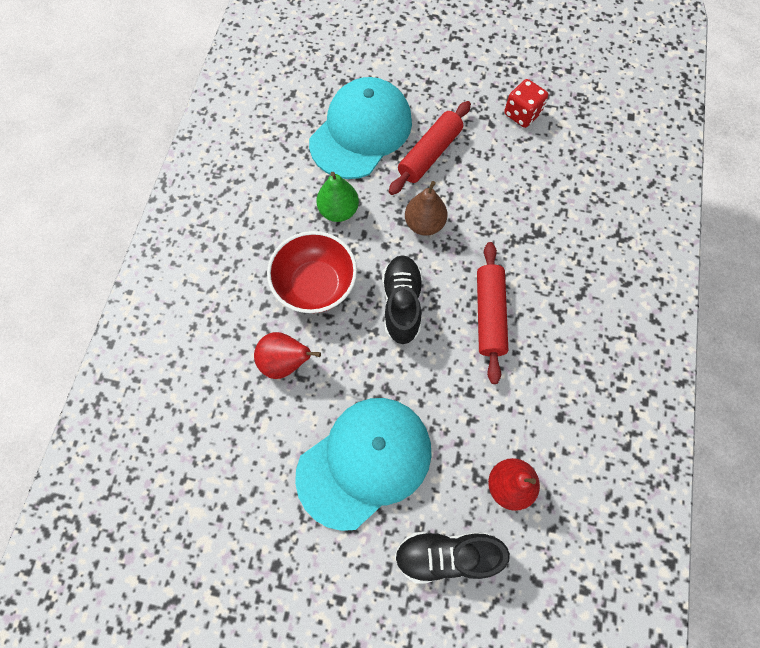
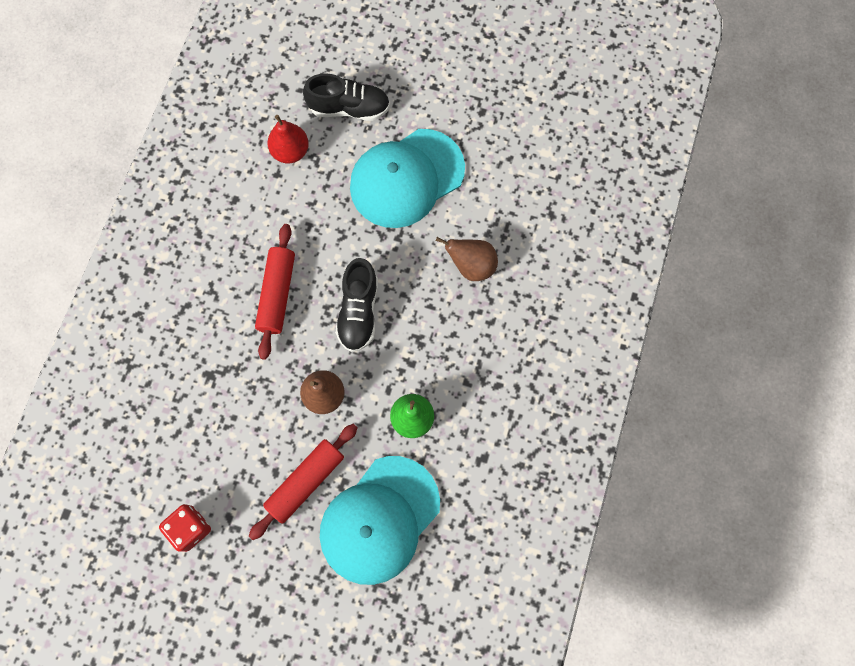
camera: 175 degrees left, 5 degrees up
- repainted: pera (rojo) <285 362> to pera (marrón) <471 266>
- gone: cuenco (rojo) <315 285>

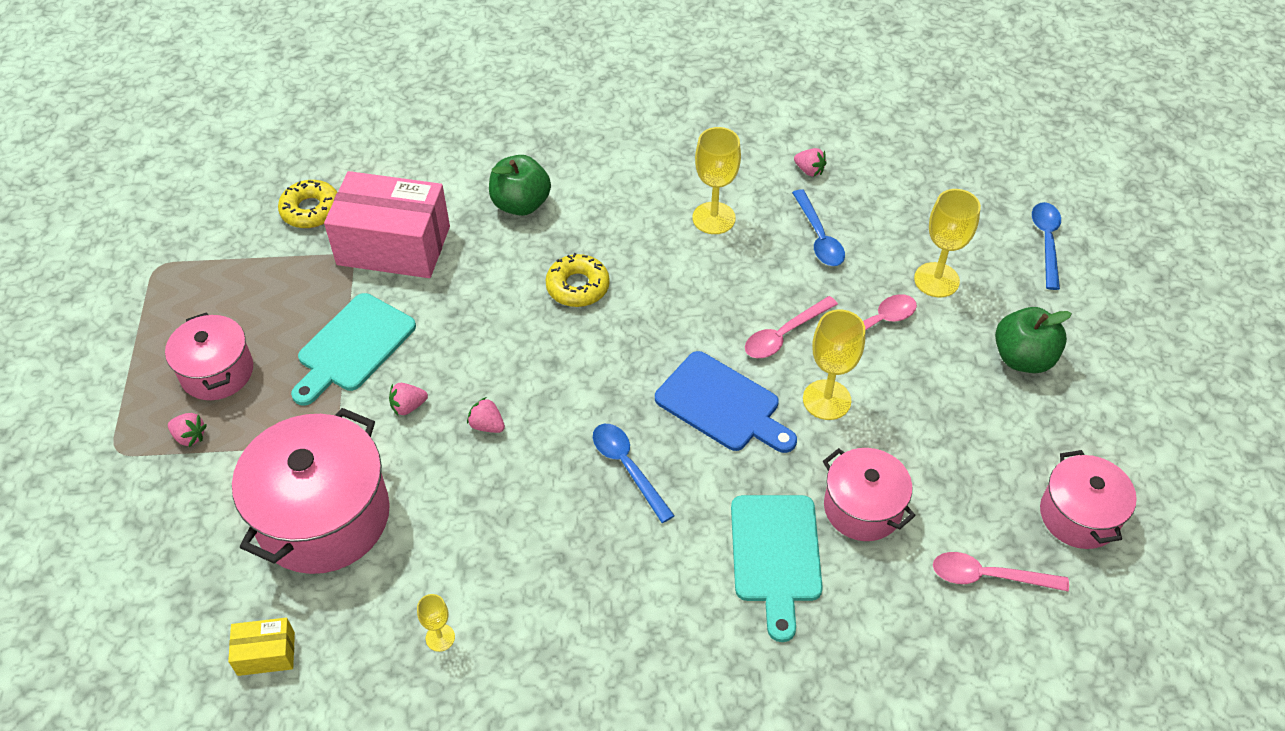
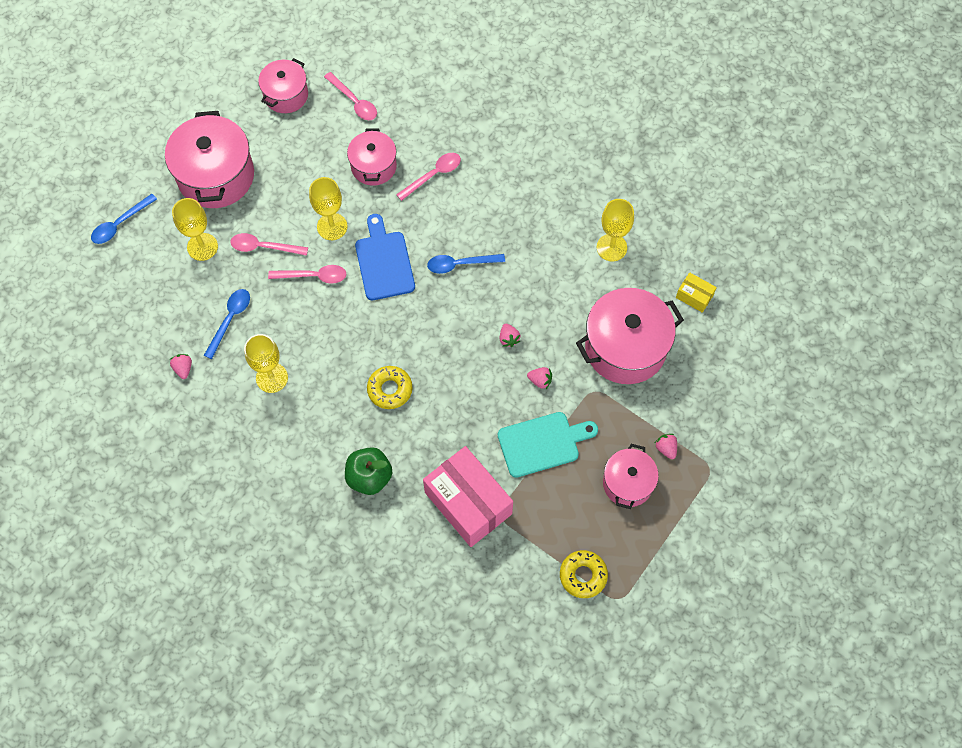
camera: 140 degrees left, 15 degrees up
- shifted: rosquilla (amarillo) <311 210> to <583 575>
- scaled: copa (amarillo) <440 637> = <611 247> x1.88
- rotated: cuchara (azul) <627 468> = <460 264> 75 degrees clockwise
- swapped: tabla de cortar (turquesa) <776 555> to cuchara (rosa) <433 175>
- swapped: manzana (verde) <1023 358> to olla (rosa) <216 176>

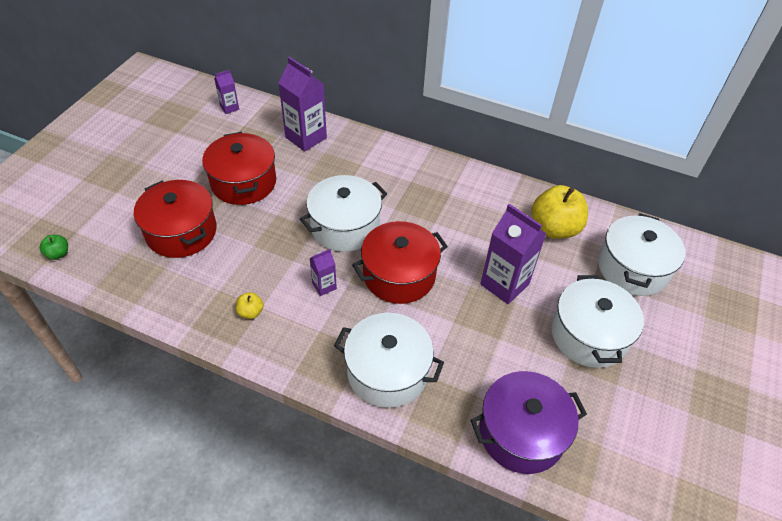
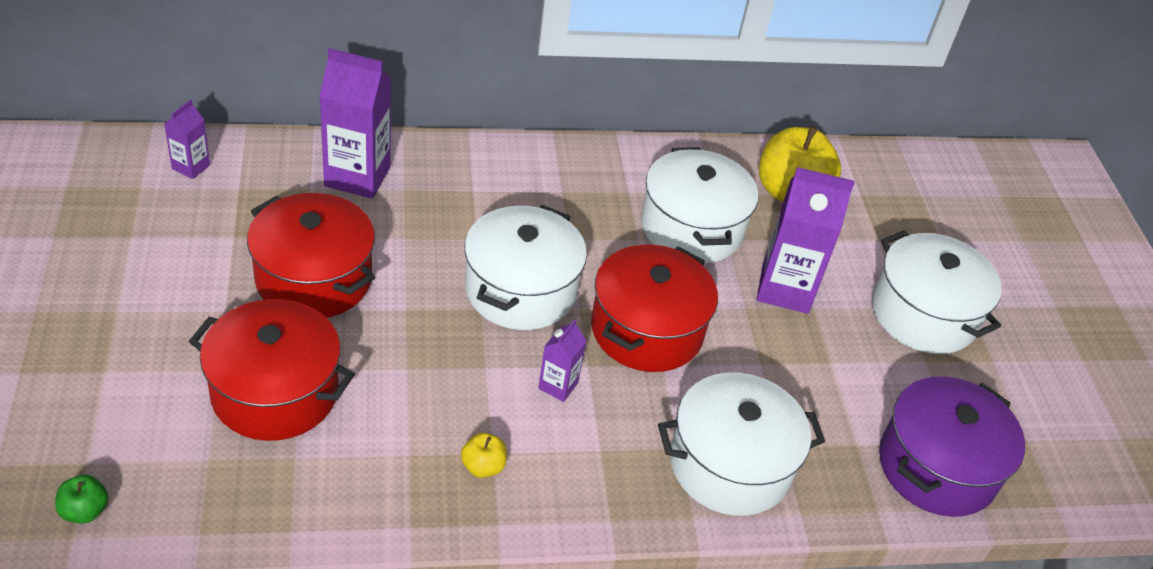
camera: 35 degrees left, 5 degrees down
- shifted: olla (blanco) <632 268> to <692 228>

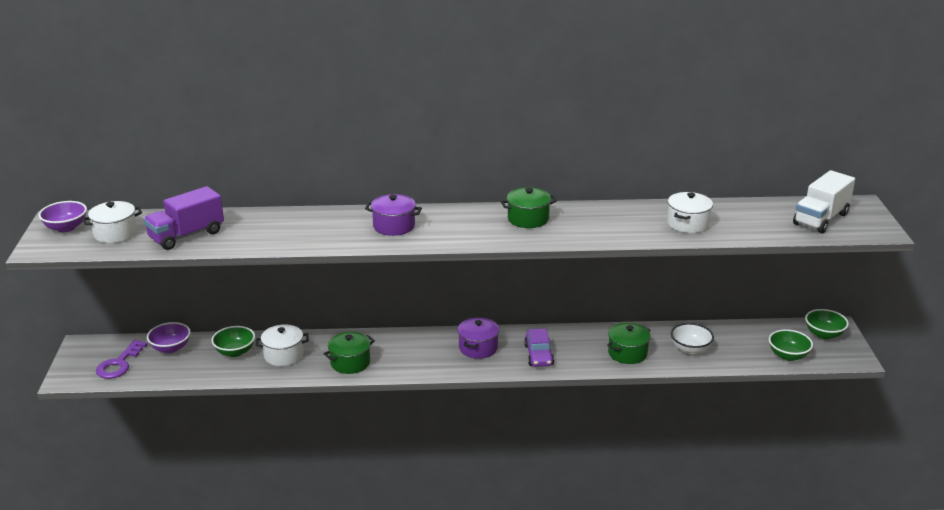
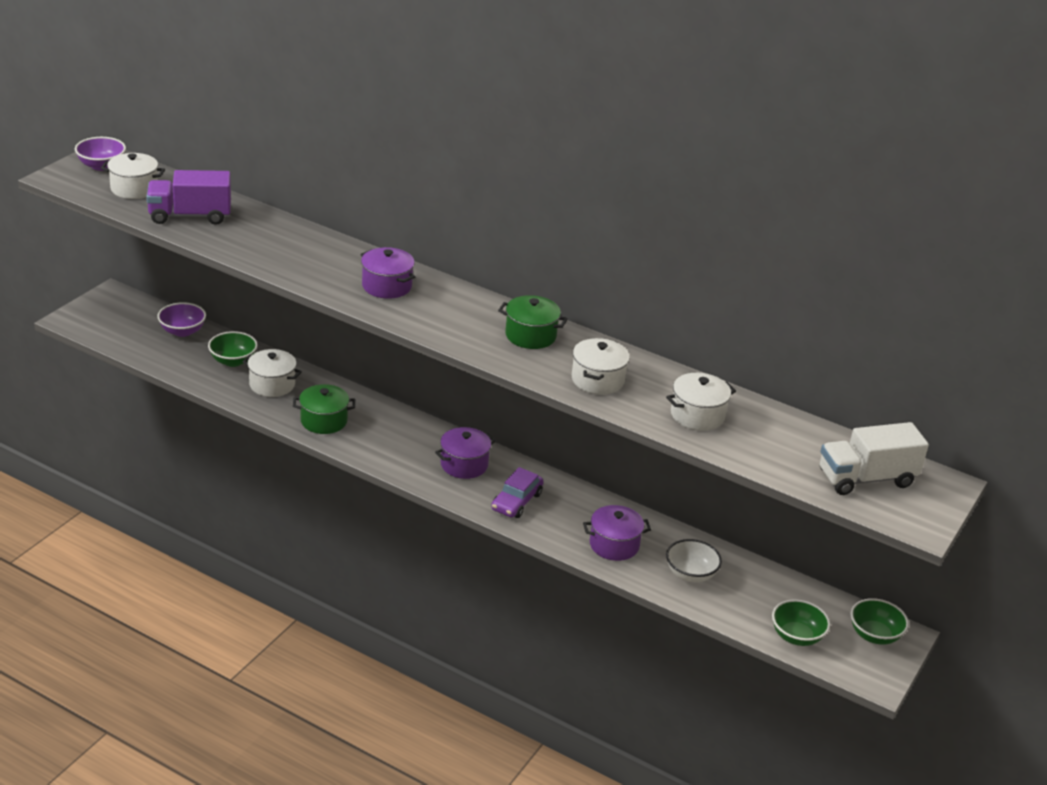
camera: 30 degrees right, 5 degrees up
- gone: llave (morado) <119 364>
- repainted: olla (verde) <627 353> to olla (morado) <614 545>
- new: olla (blanco) <597 380>

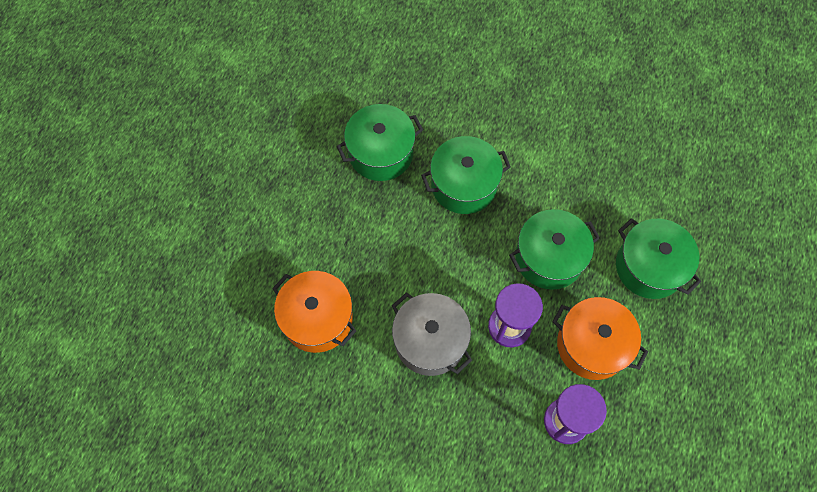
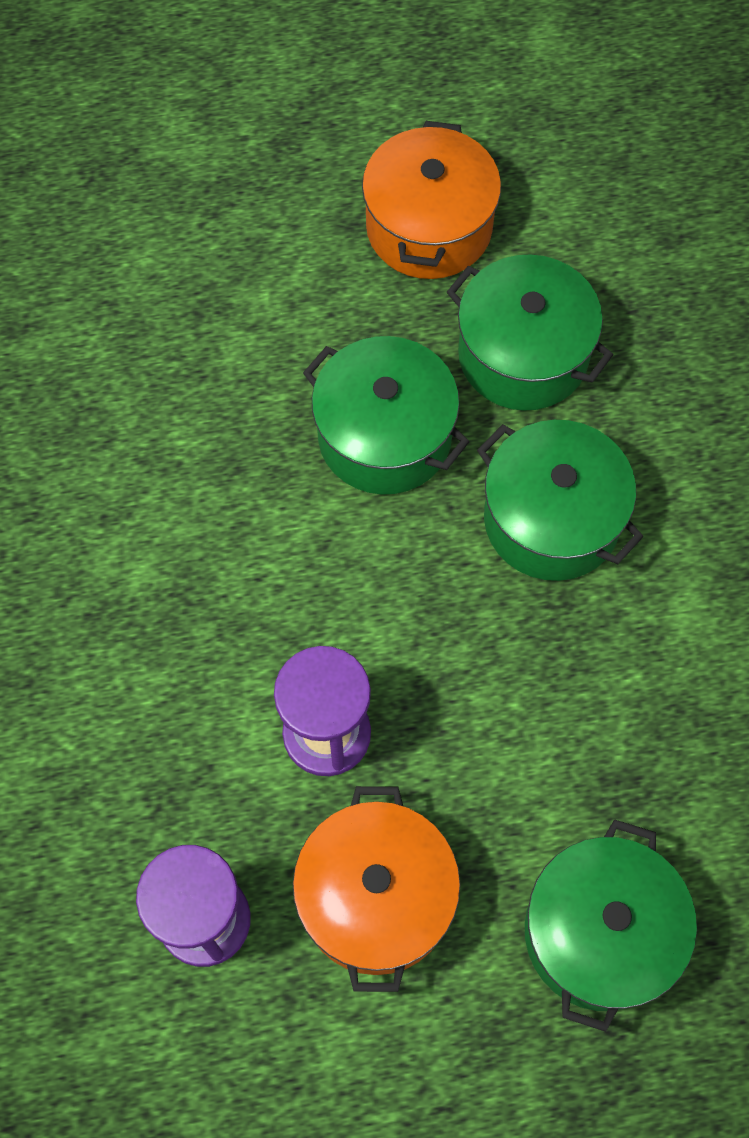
camera: 60 degrees right, 0 degrees up
- shifted: olla (naranja) <317 319> to <429 227>
- gone: olla (gris) <430 341>
- shifted: olla (verde) <549 258> to <384 436>

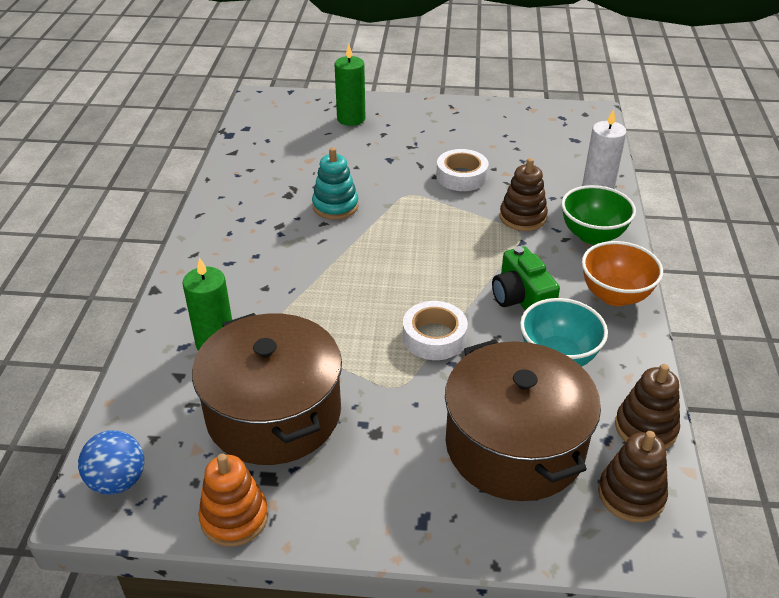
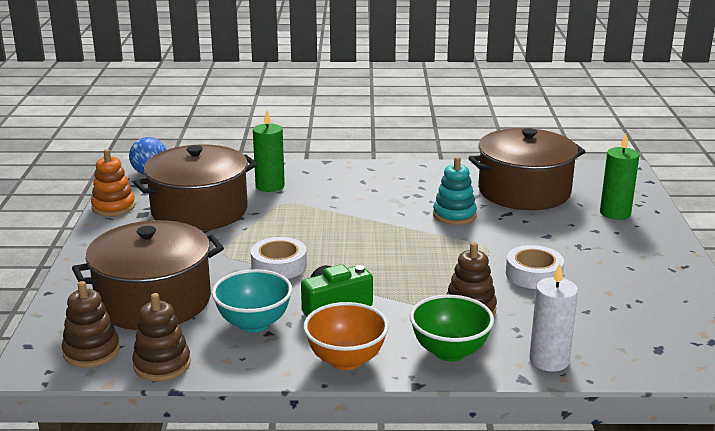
camera: 85 degrees right, 15 degrees down
- new: olla (marrón) <524 191>

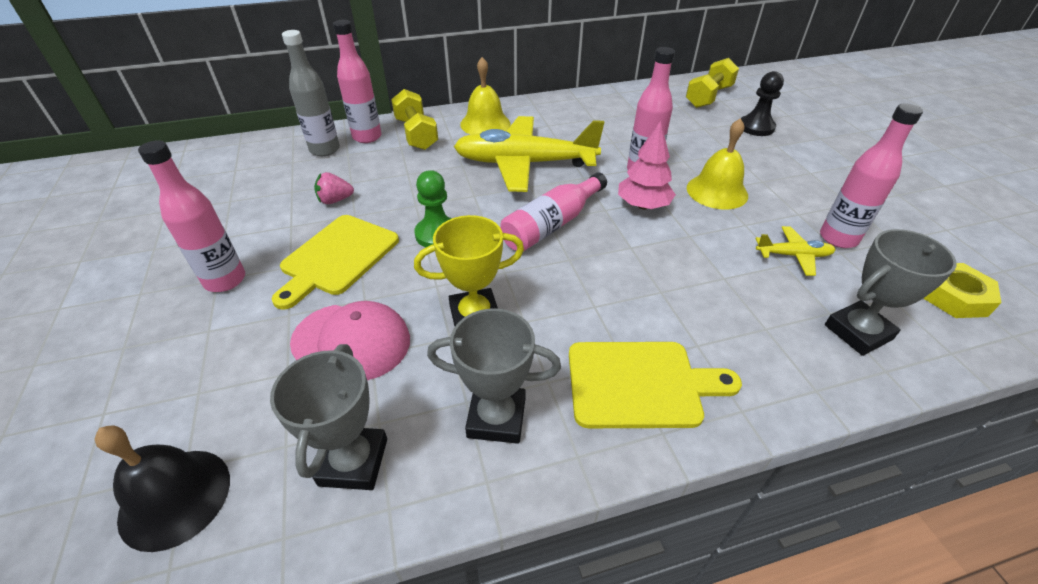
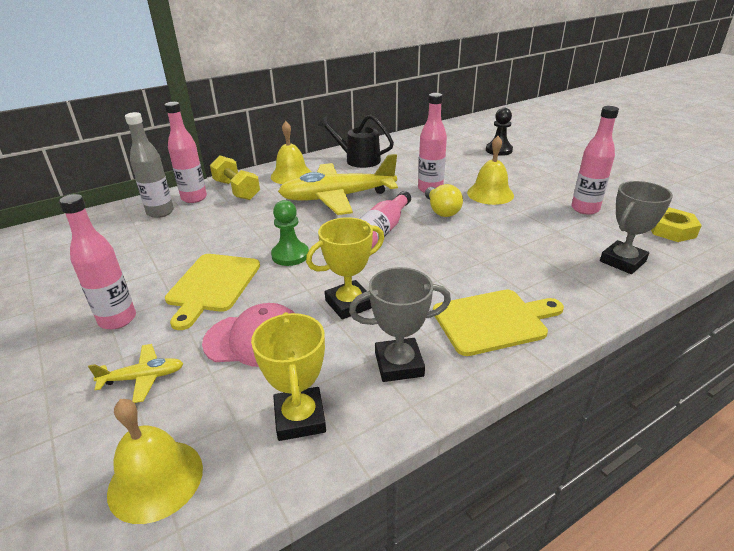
camera: 15 degrees left, 10 degrees down
- repainted: campana (negro) <175 498> to campana (amarillo) <155 479>
- repainted: trofeo (gris) <353 462> to trofeo (amarillo) <299 418>
- gone: fresa (rosa) <335 200>
- swapped: árbol (rosa) <643 205> to bombilla (amarillo) <441 211>
- gone: mancuerna (amarillo) <708 97>
- shifted: avión (amarillo) <793 255> to <143 378>
- new: regadera (negro) <358 160>

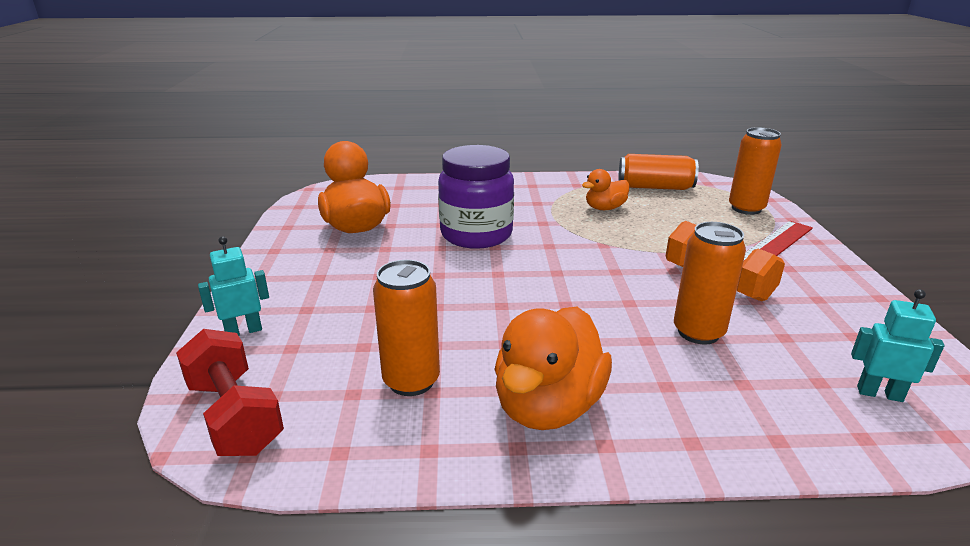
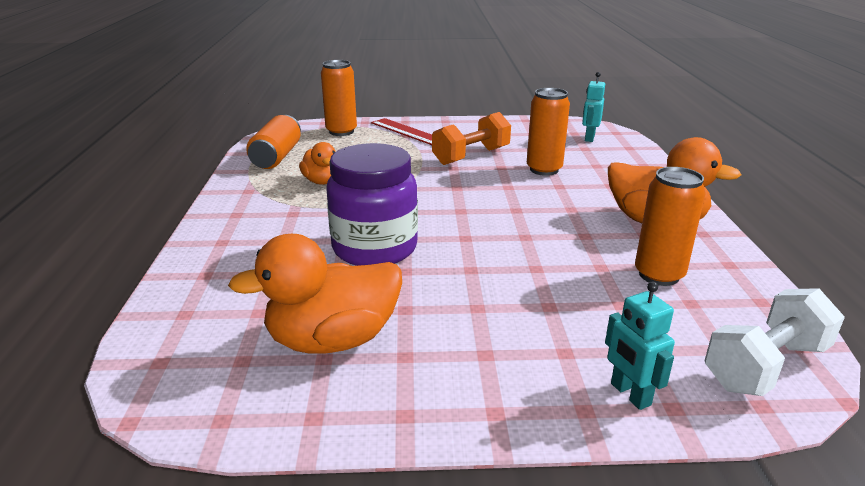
camera: 90 degrees left, 0 degrees up
- repainted: mancuerna (rojo) <234 416> to mancuerna (blanco) <765 366>

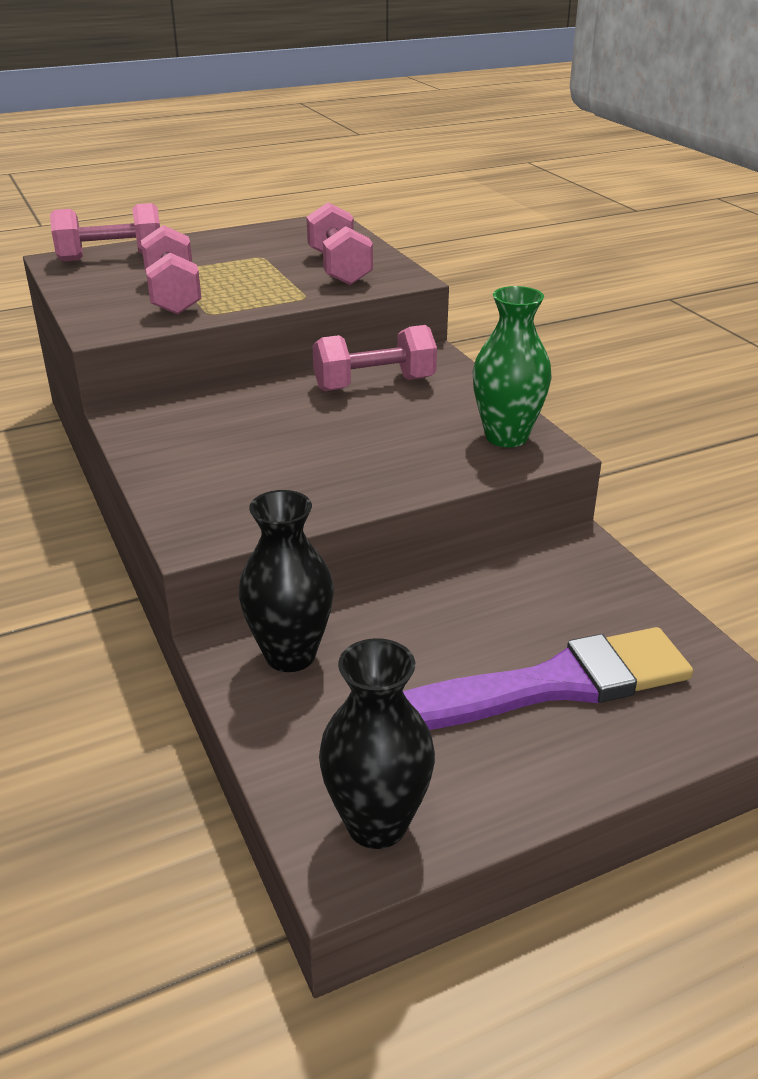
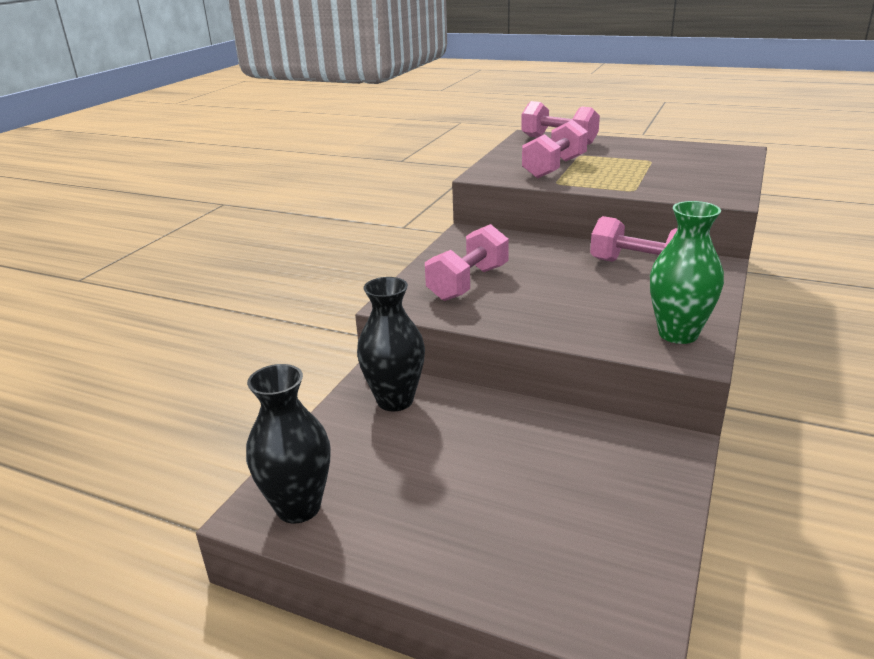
camera: 50 degrees right, 5 degrees down
- shifted: mancuerna (rosa) <339 268> to <468 283>
- gone: pincel (morado) <550 685>

